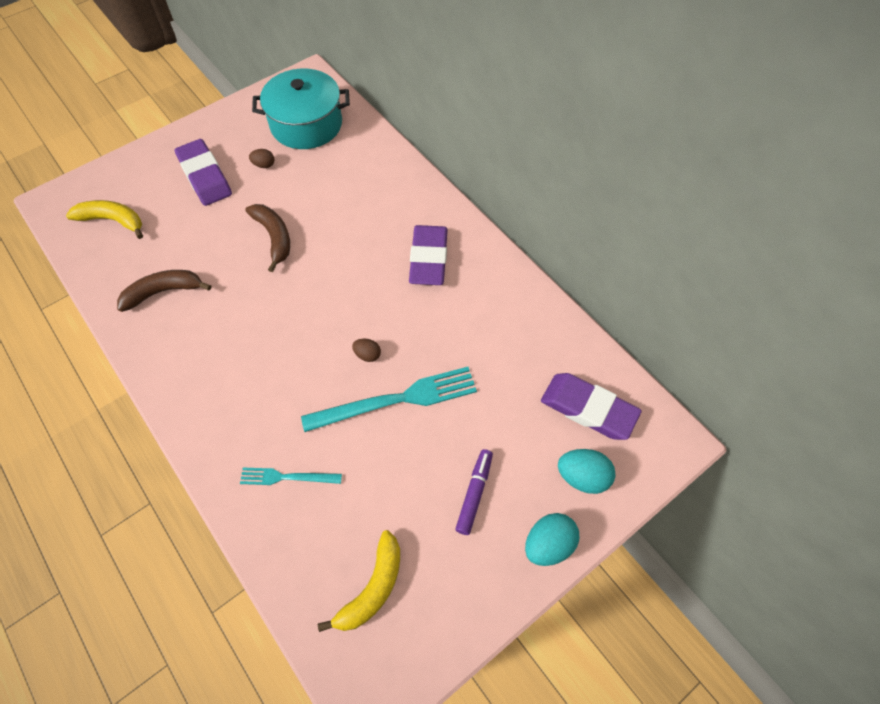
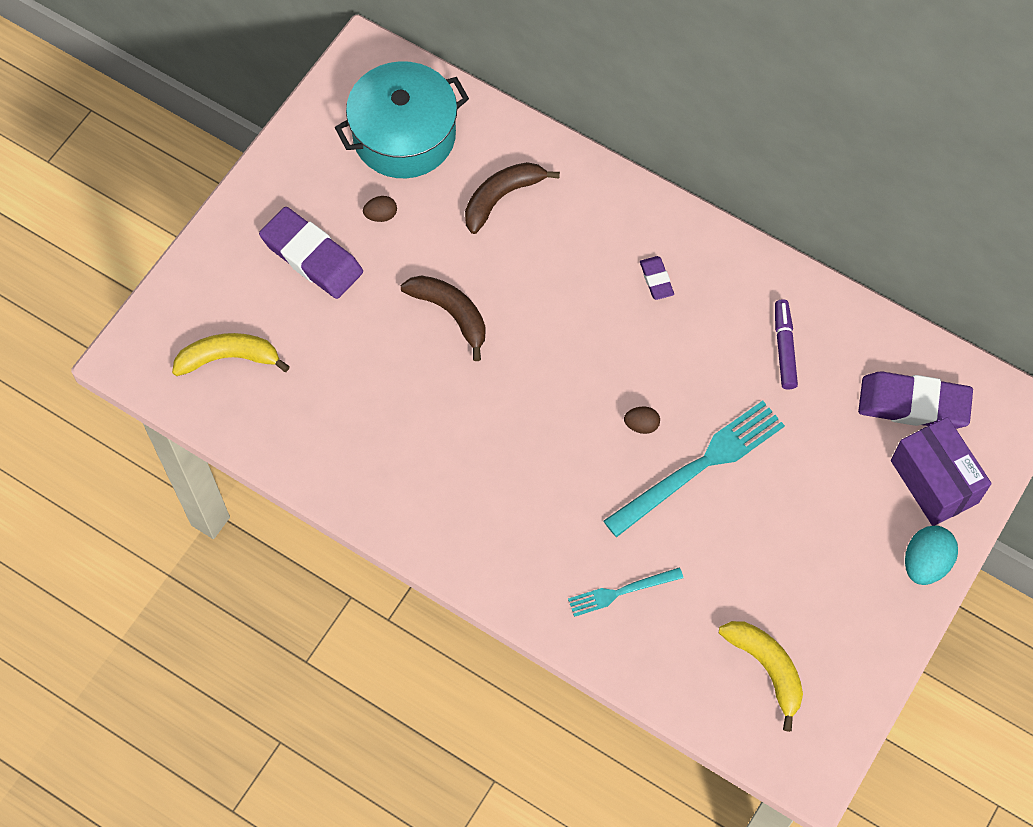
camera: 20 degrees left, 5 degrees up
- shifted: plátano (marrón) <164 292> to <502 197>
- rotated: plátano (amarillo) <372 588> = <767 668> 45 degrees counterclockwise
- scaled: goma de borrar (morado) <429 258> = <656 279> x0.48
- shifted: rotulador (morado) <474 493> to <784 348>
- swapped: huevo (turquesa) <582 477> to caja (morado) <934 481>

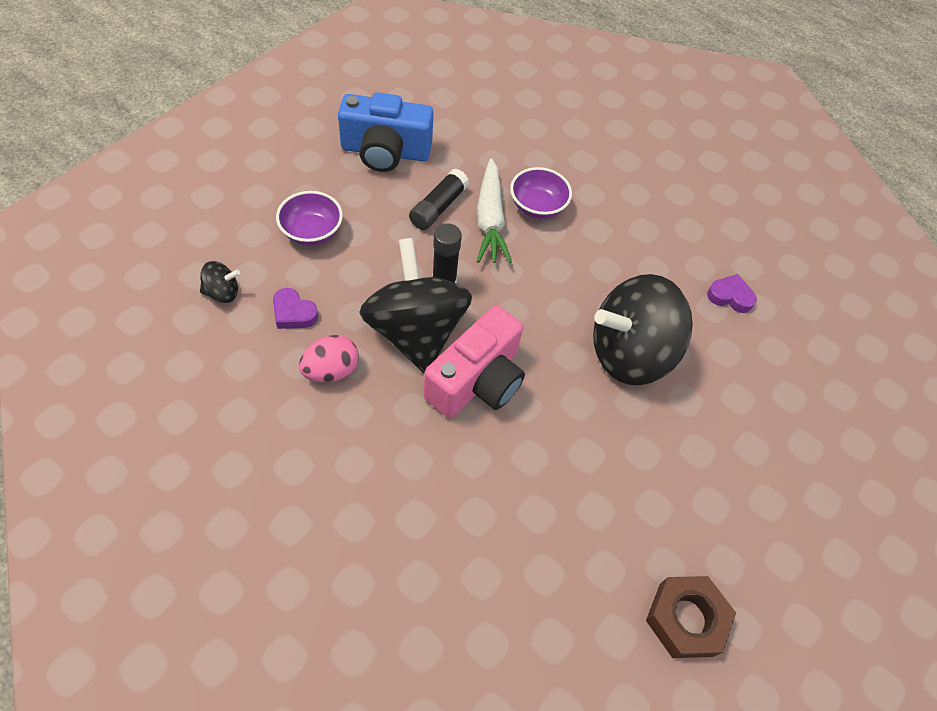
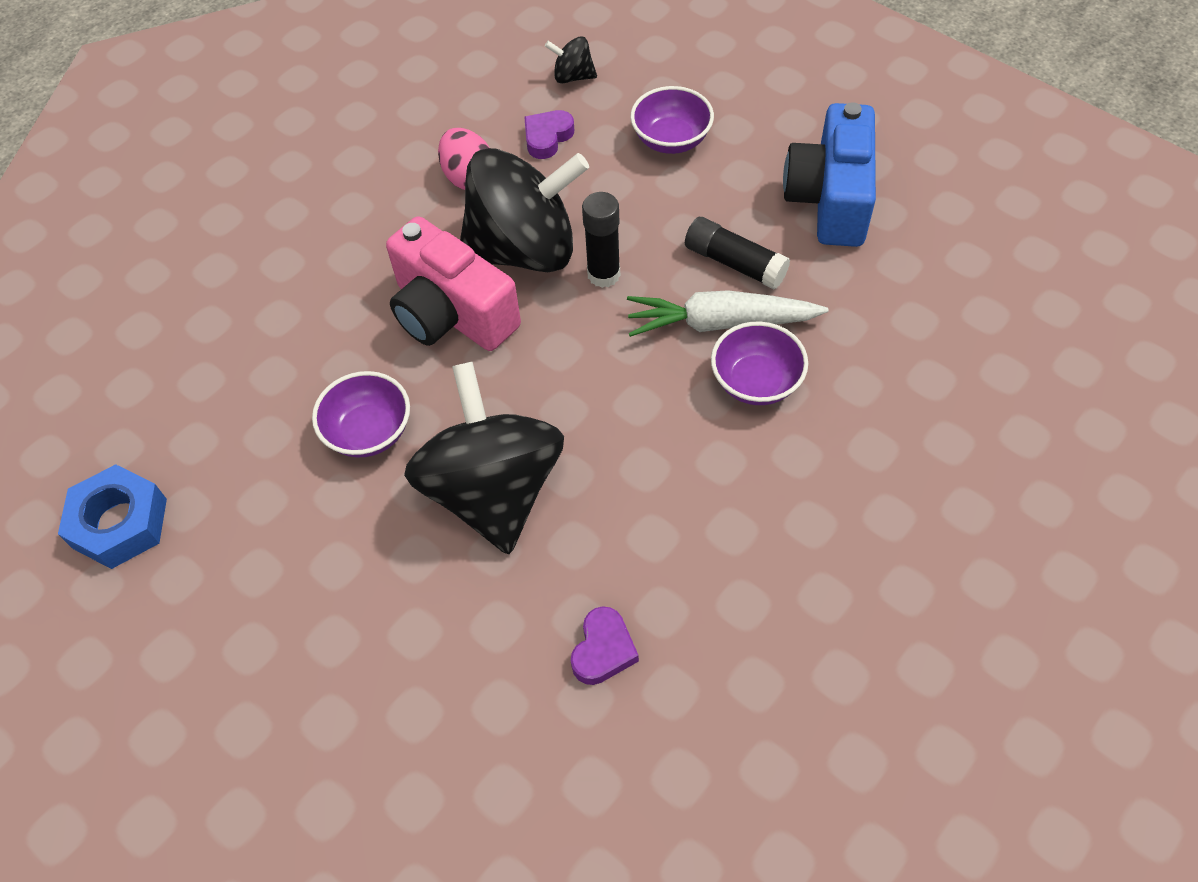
camera: 100 degrees right, 0 degrees up
- rotated: peonza (negro) <222 292> = <573 76> 105 degrees clockwise
- repainted: tuerca (marrón) <686 619> to tuerca (azul) <120 523>
- new: cuenco (morado) <369 432>

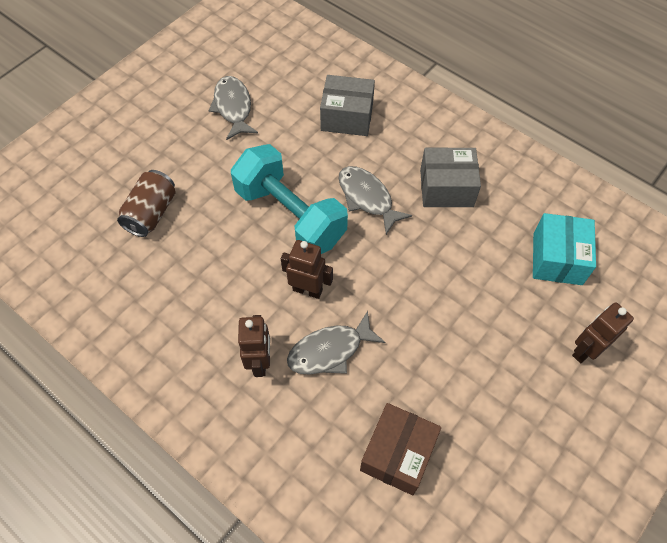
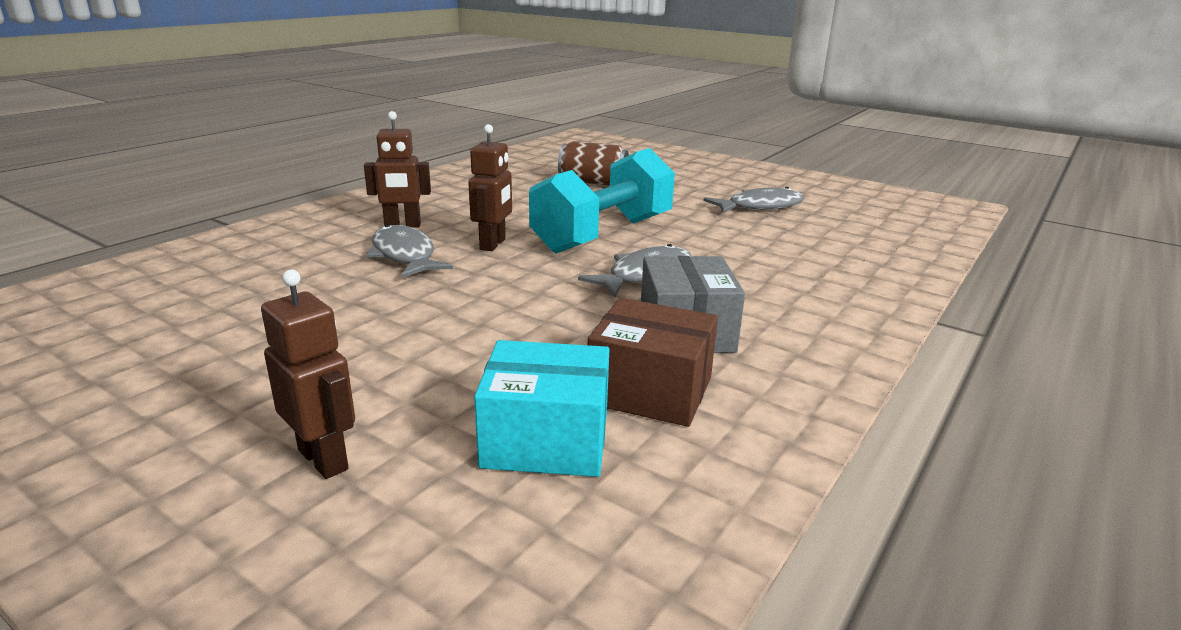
camera: 85 degrees right, 35 degrees down
- gone: caja (gris) <347 117>
- shifted: caja (marrón) <398 454> to <650 390>

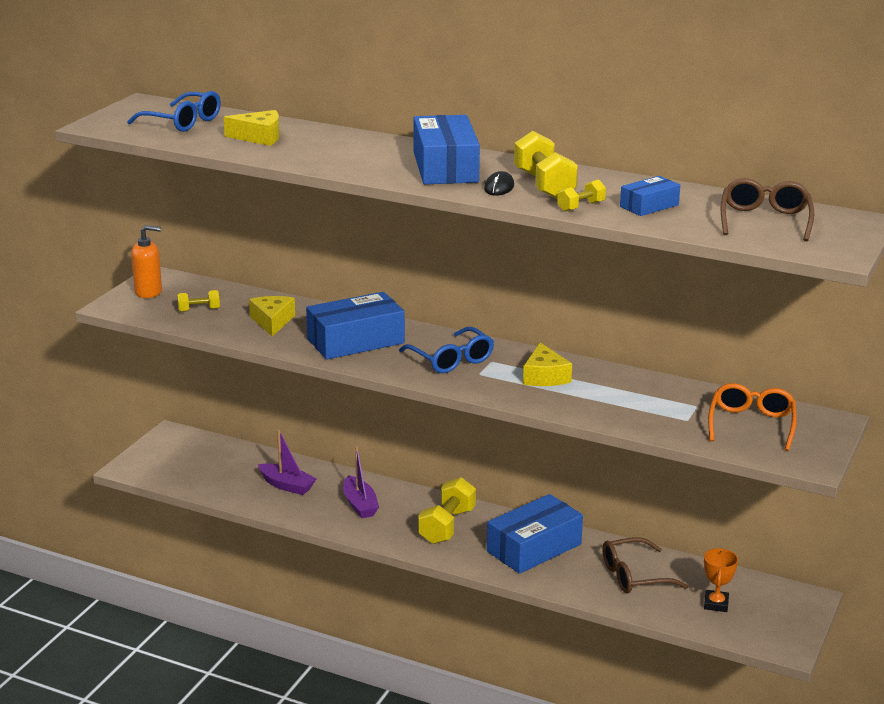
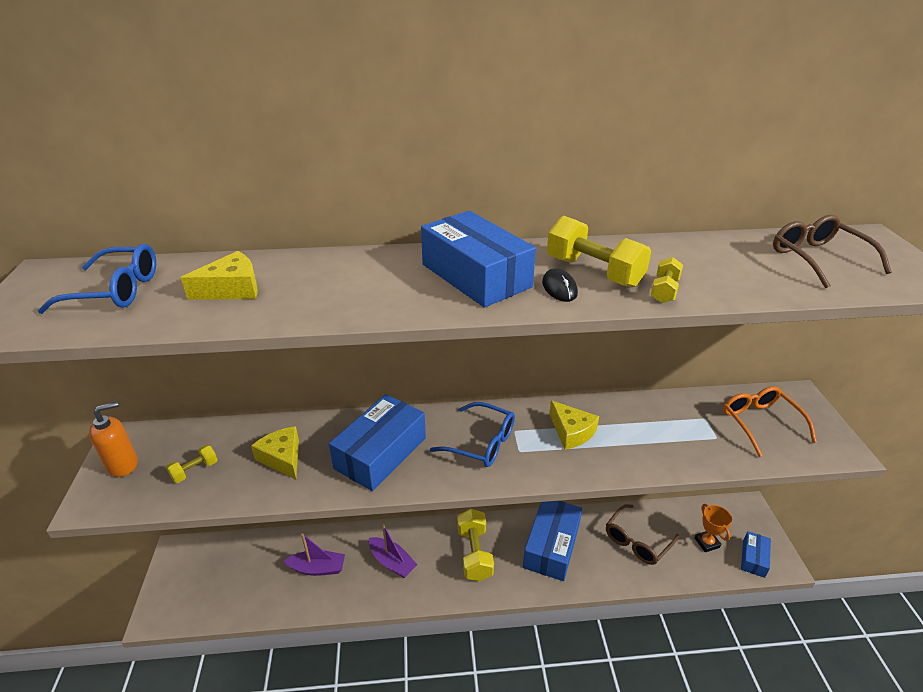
camera: 30 degrees left, 10 degrees up
- shifted: caja (azul) <649 206> to <753 558>

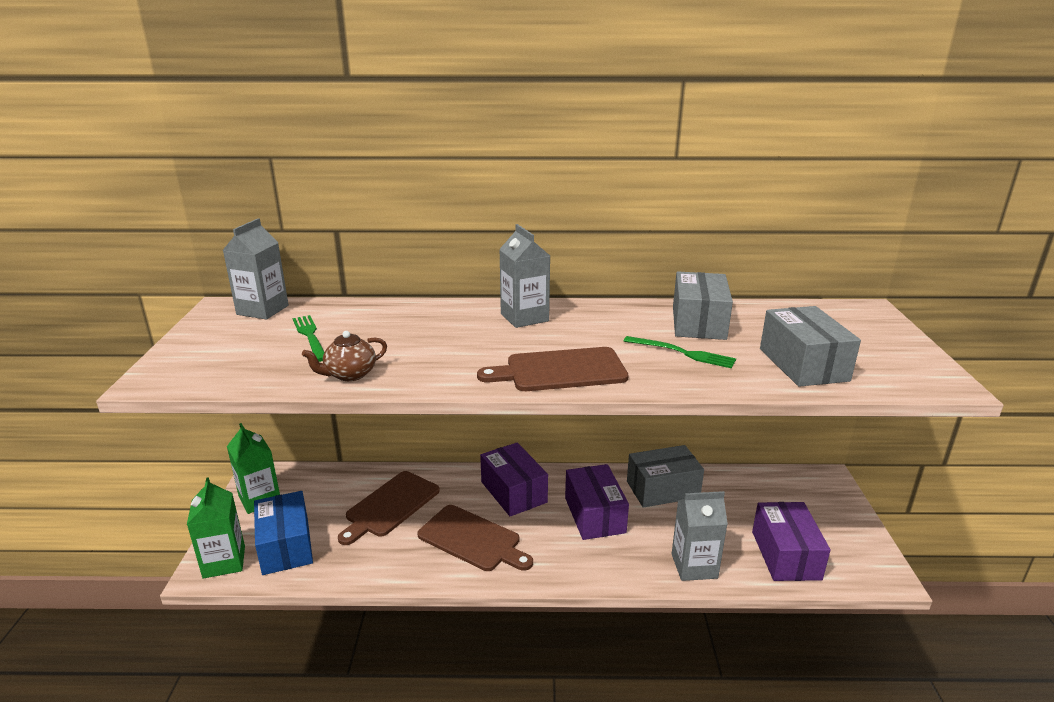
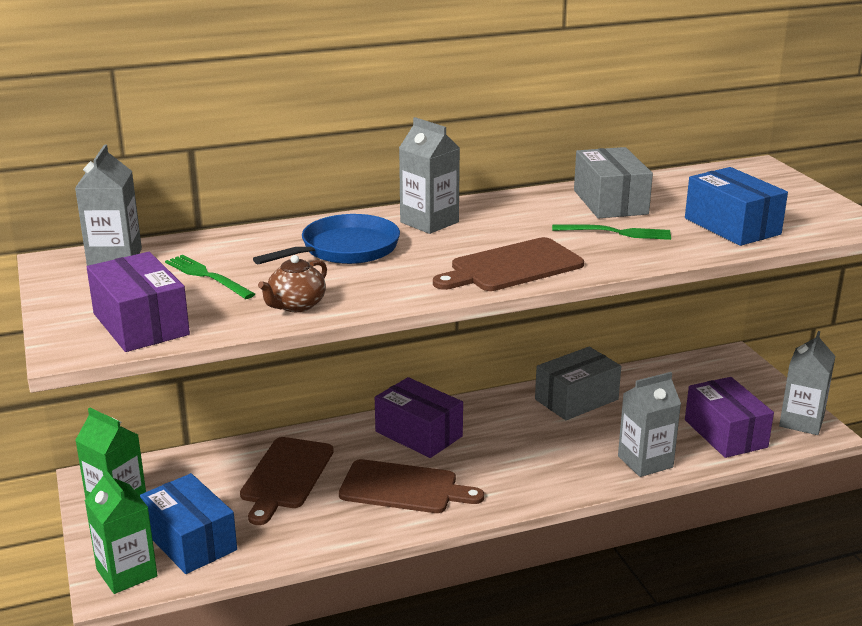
camera: 20 degrees left, 0 degrees up
- shifted: caja (morado) <594 515> to <140 324>
- repainted: caja (gris) <803 364> to caja (azul) <732 226>
- new: sartén (azul) <344 249>
- new: cartón de leche (gris) <801 421>

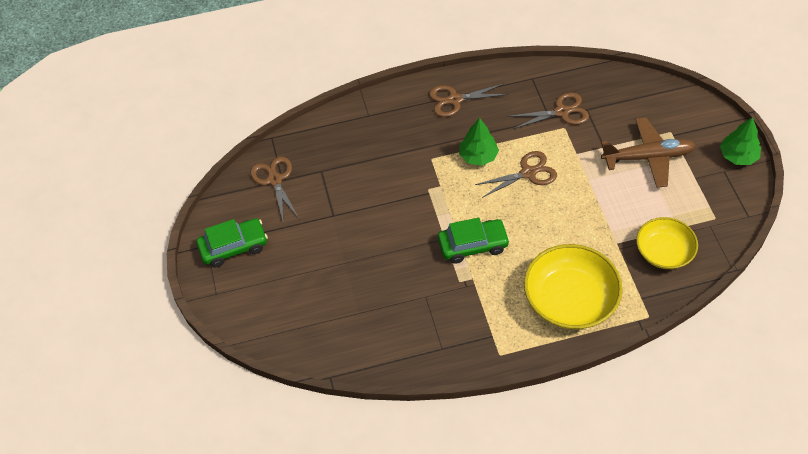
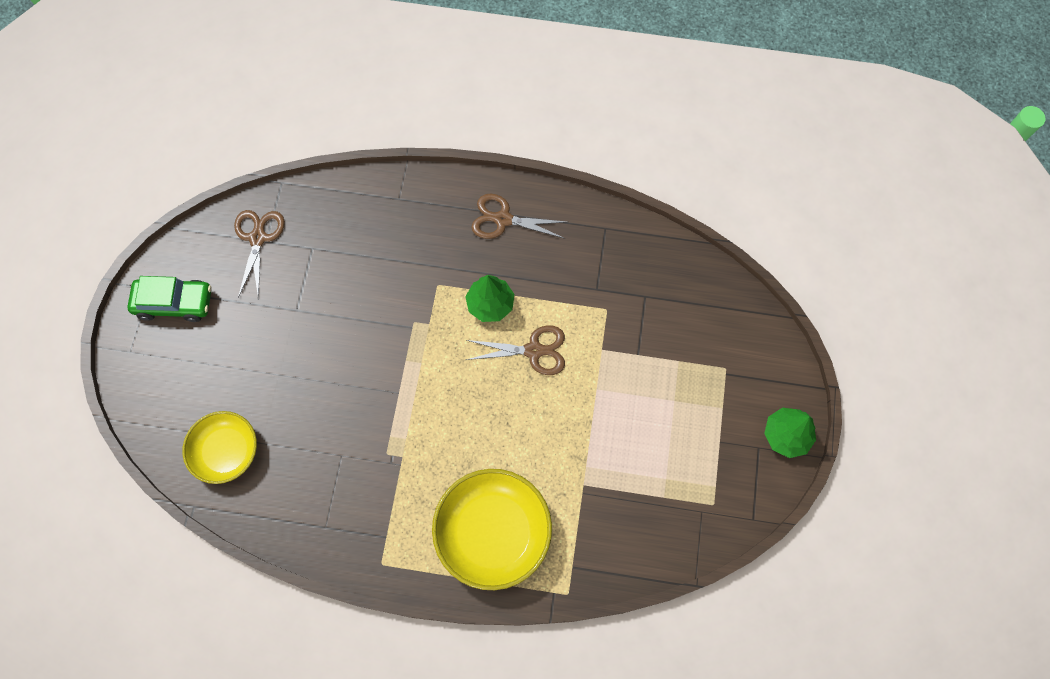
camera: 20 degrees right, 15 degrees up
- gone: coche (verde) <473 245>
- gone: tijeras (marrón) <561 112>
- gone: avión (marrón) <648 157>
- shifted: cuenco (amarillo) <664 252> to <226 451>

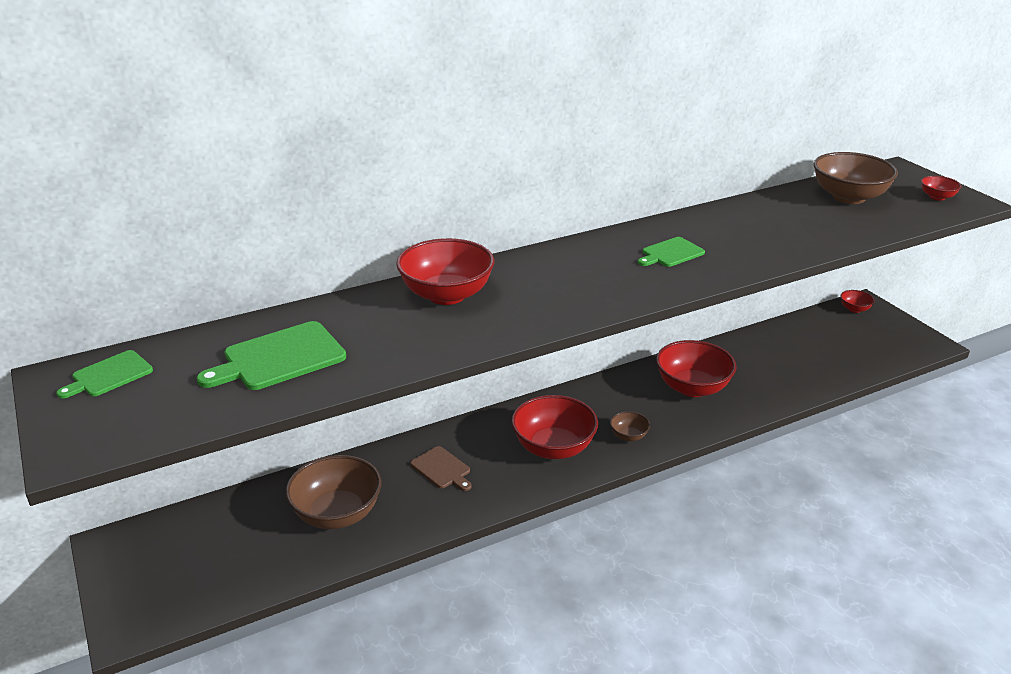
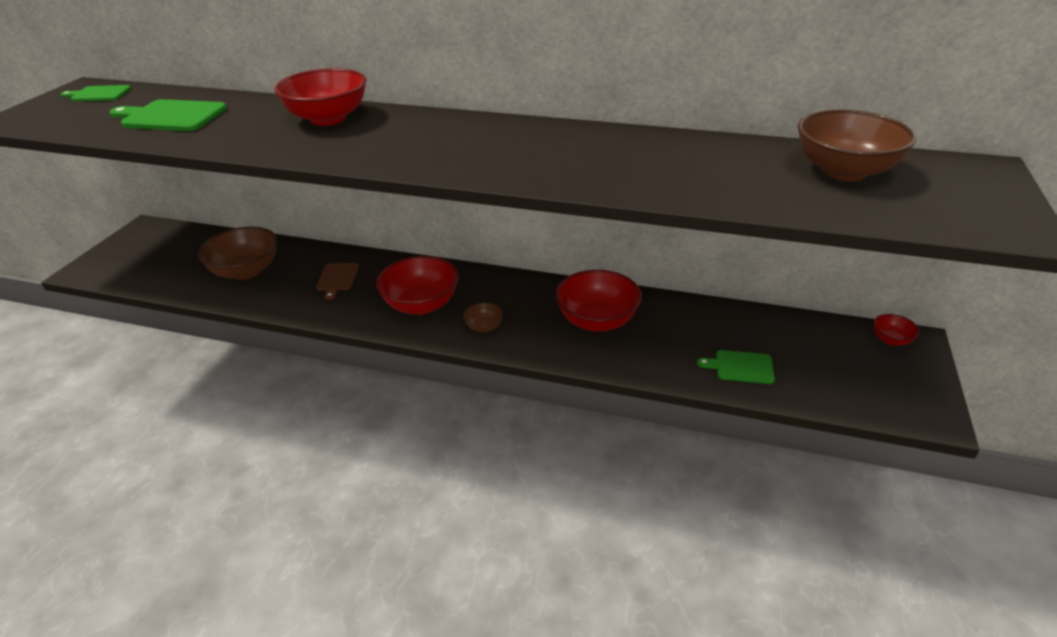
camera: 45 degrees right, 5 degrees up
- shifted: tabla de cortar (verde) <671 253> to <740 367>
- gone: cuenco (rojo) <937 197>

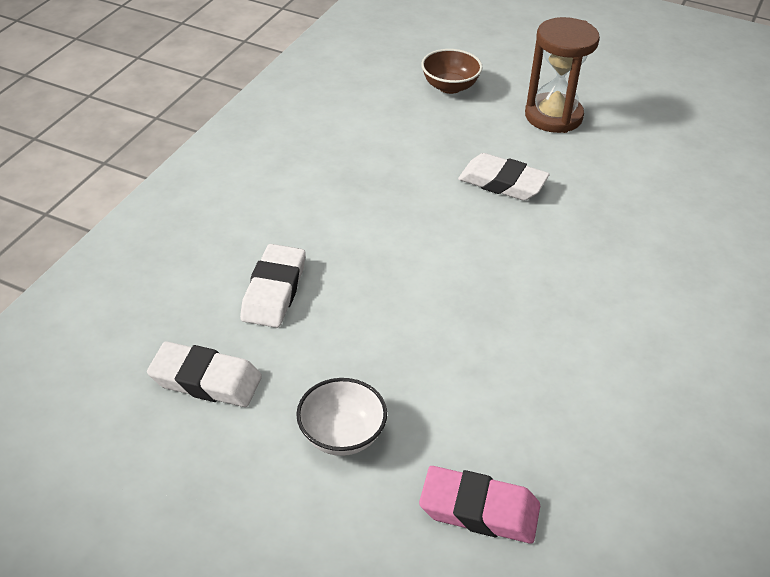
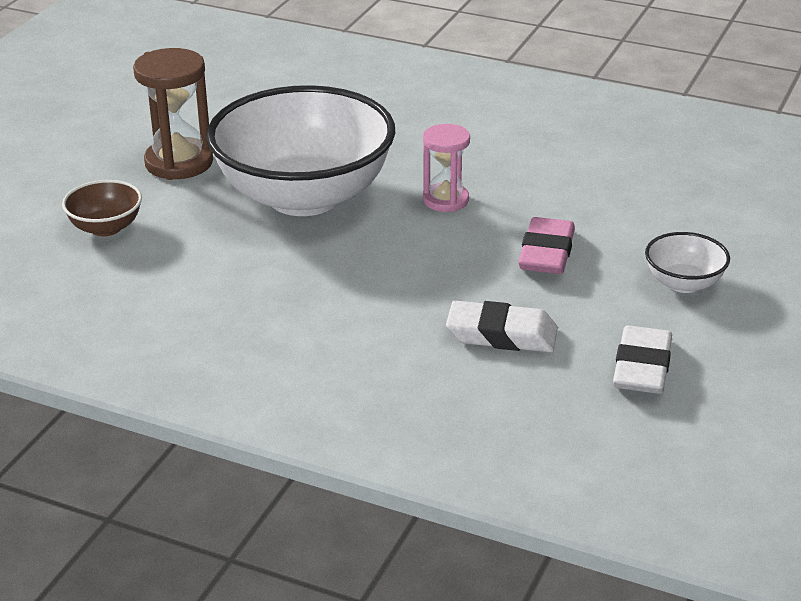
camera: 90 degrees left, 10 degrees down
- shifted: goma de borrar (rosa) <479 510> to <546 253>
- swapped: goma de borrar (blanco) <502 183> to cuenco (blanco) <304 197>
- new: reloj de arena (rosa) <445 200>

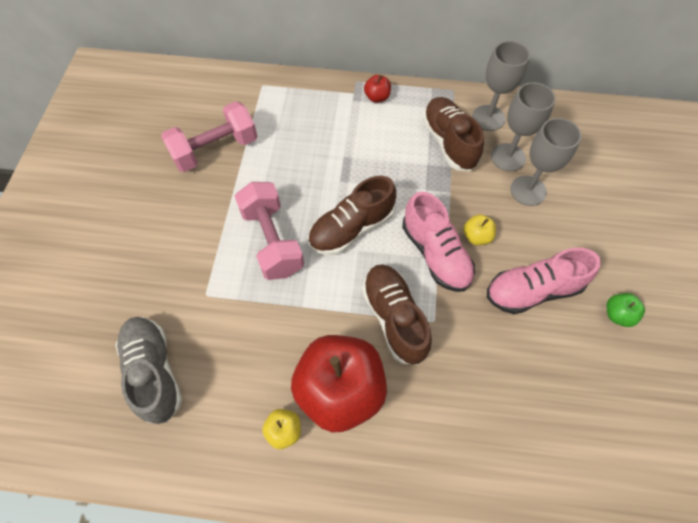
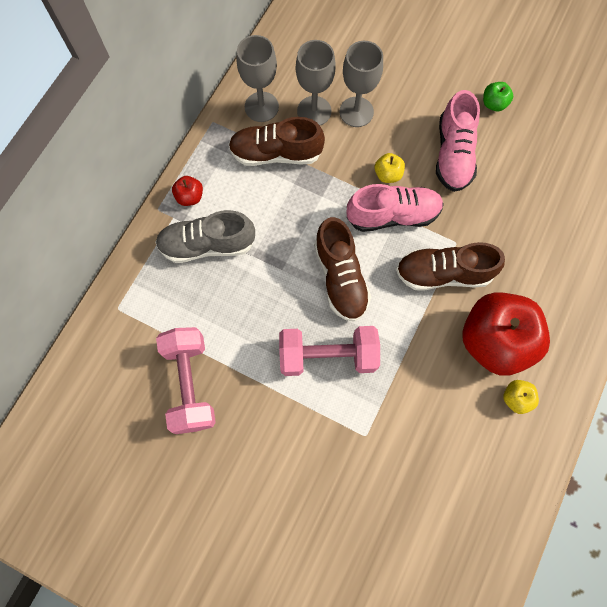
camera: 70 degrees left, 10 degrees up
- shifted: zapato (gris) <154 372> to <207 245>

